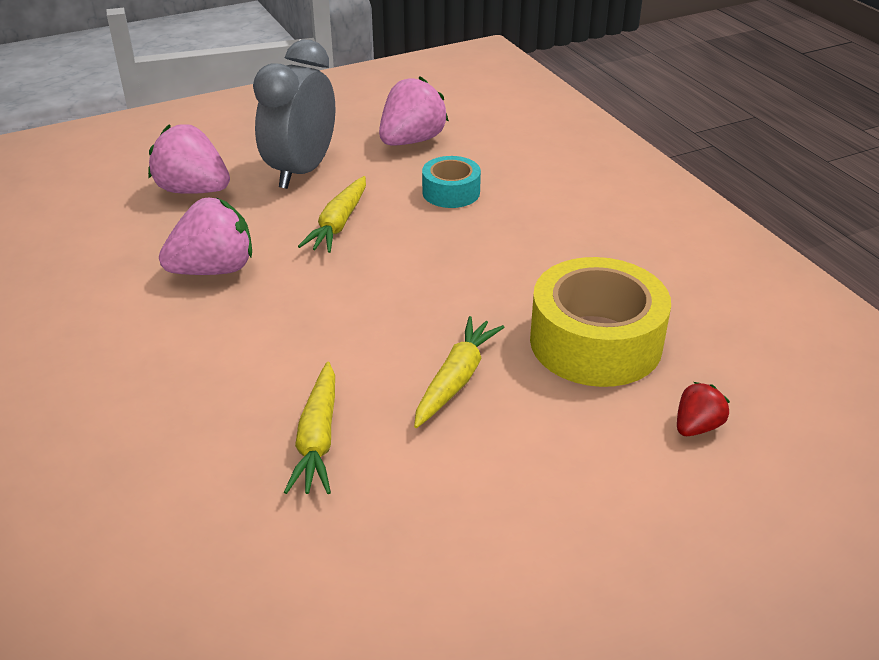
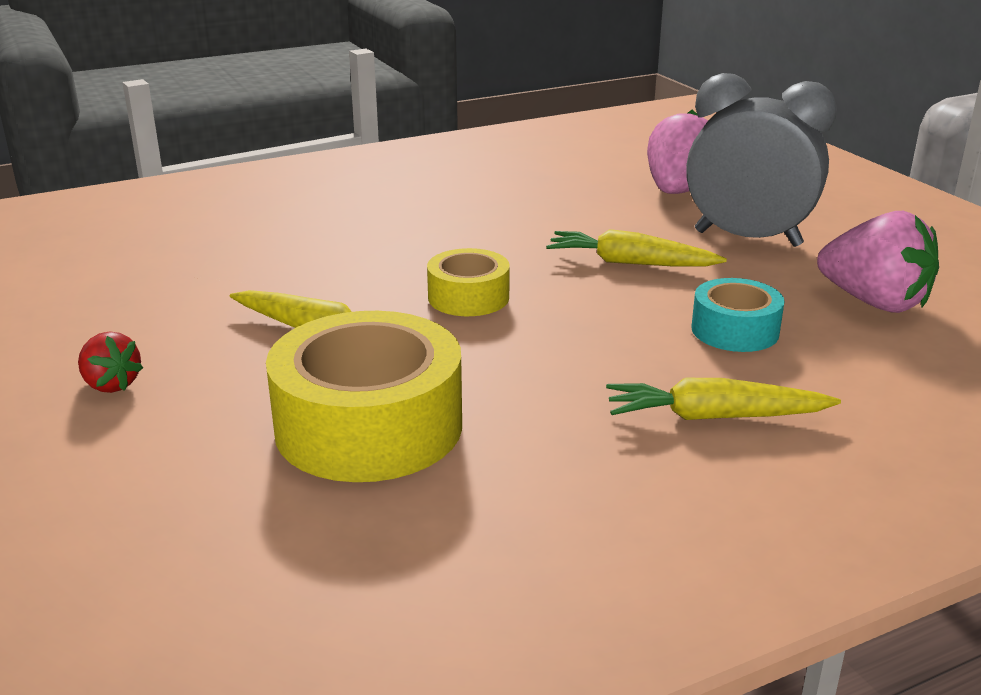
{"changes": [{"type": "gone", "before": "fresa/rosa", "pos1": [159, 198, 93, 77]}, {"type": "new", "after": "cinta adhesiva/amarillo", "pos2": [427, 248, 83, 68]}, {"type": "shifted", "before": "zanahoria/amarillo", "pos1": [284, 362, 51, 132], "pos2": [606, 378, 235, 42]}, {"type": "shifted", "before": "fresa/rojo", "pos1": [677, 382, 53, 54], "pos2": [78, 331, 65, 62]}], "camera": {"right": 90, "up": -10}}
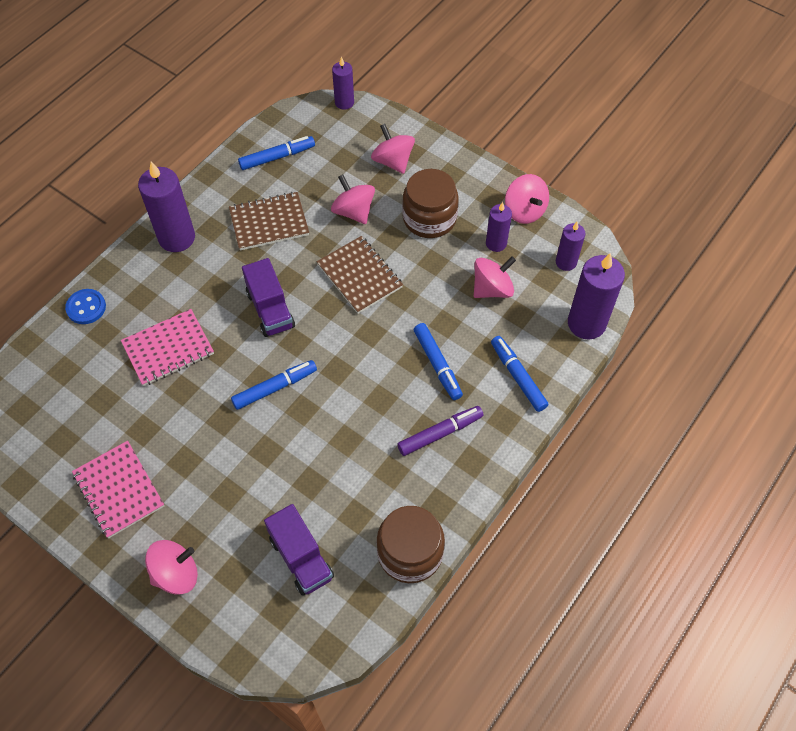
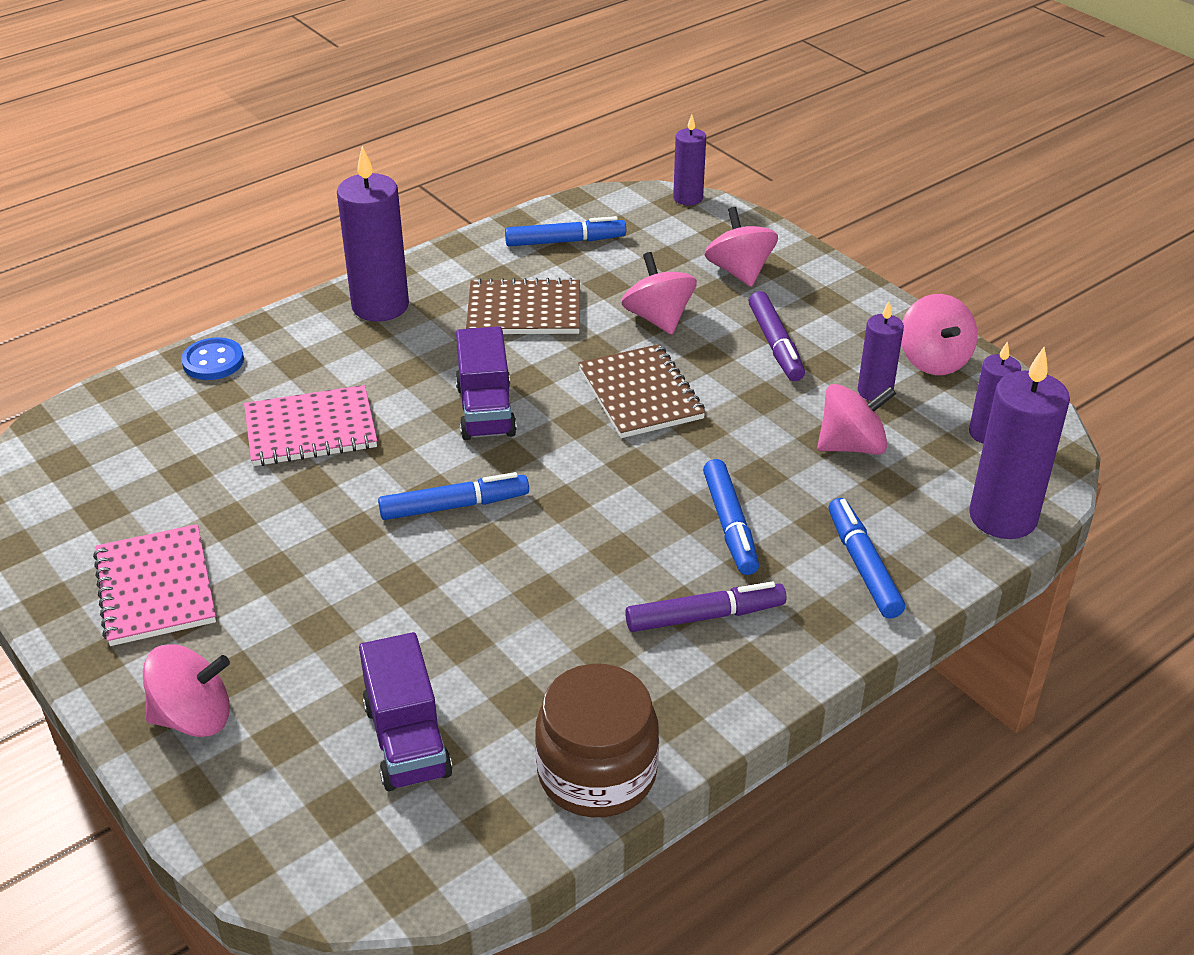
{"changes": [{"type": "swapped", "before": "tarro/marrón", "after": "rotulador/morado", "pos1": [402, 169, 57, 69], "pos2": [749, 291, 56, 90]}], "camera": {"right": 15, "up": -20}}
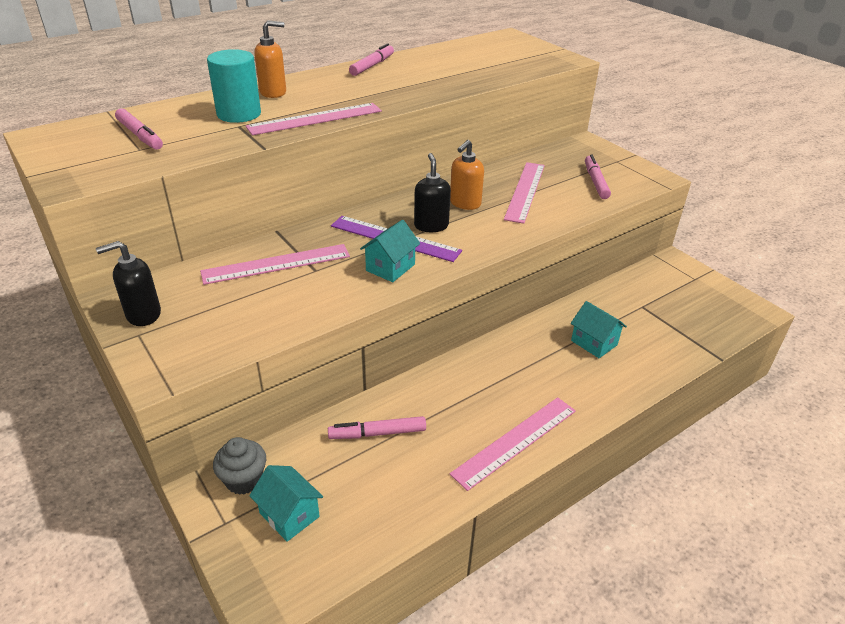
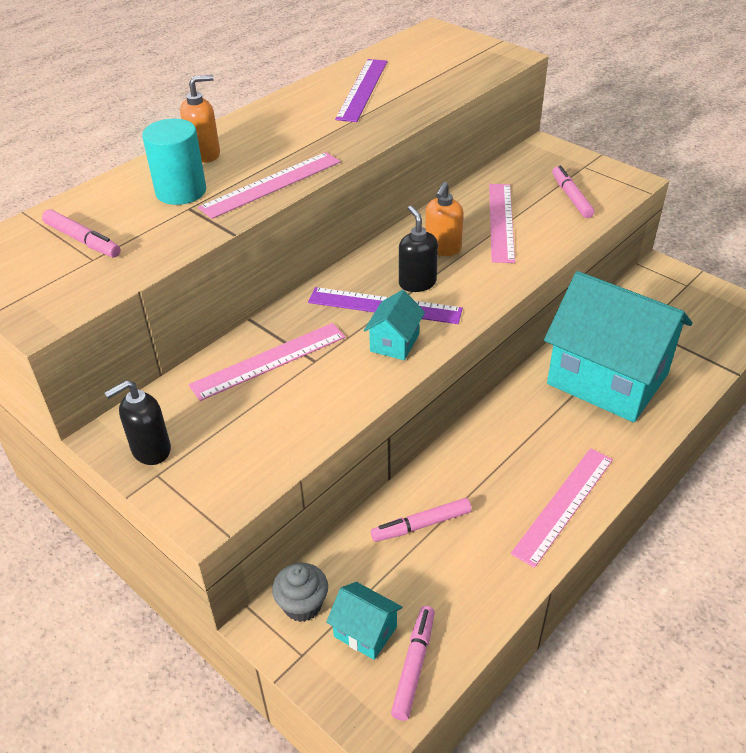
{"changes": [{"type": "new", "after": "regla/morado", "pos2": [335, 59, 53, 63]}, {"type": "shifted", "before": "rotulador/rosa", "pos1": [349, 43, 45, 33], "pos2": [391, 606, 44, 115]}, {"type": "scaled", "before": "casa/turquesa", "pos1": [571, 301, 56, 57], "pos2": [544, 271, 149, 151], "scale": 2.49}], "camera": {"right": -10, "up": 5}}
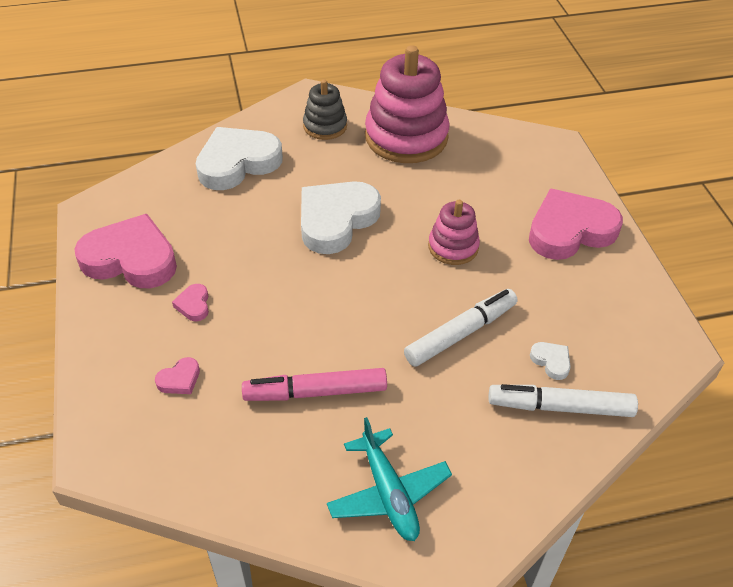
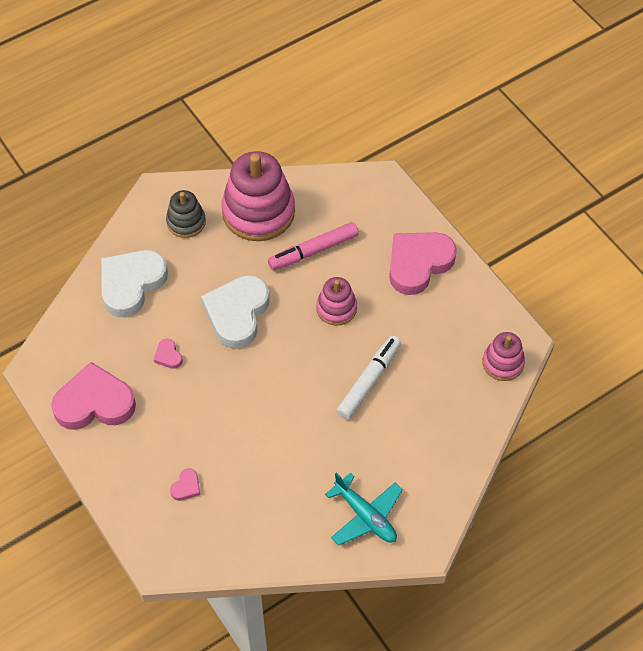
{"changes": [{"type": "gone", "before": "rotulador/blanco", "pos1": [489, 384, 149, 33]}, {"type": "gone", "before": "corazón/blanco", "pos1": [530, 342, 41, 38]}, {"type": "new", "after": "juguete apilable/rosa", "pos2": [482, 332, 43, 49]}, {"type": "shifted", "before": "corazón/rosa", "pos1": [172, 284, 37, 37], "pos2": [154, 339, 29, 30]}, {"type": "shifted", "before": "rotulador/rosa", "pos1": [242, 368, 145, 33], "pos2": [268, 222, 91, 48]}], "camera": {"right": -20, "up": 10}}
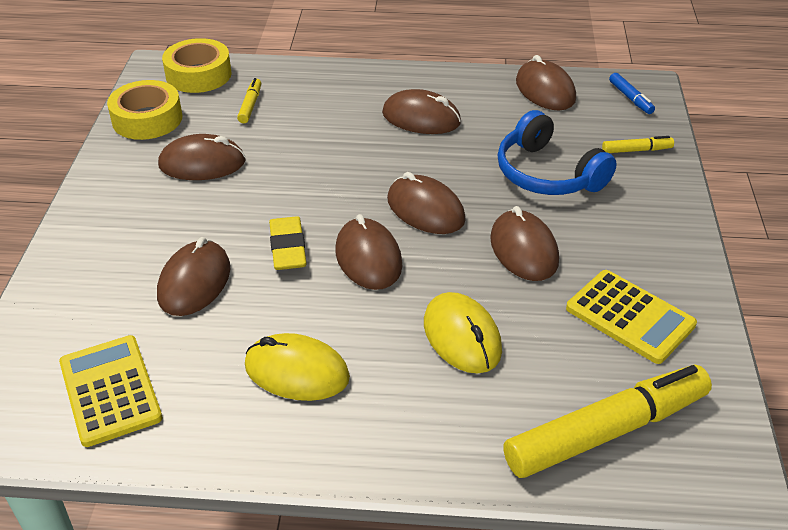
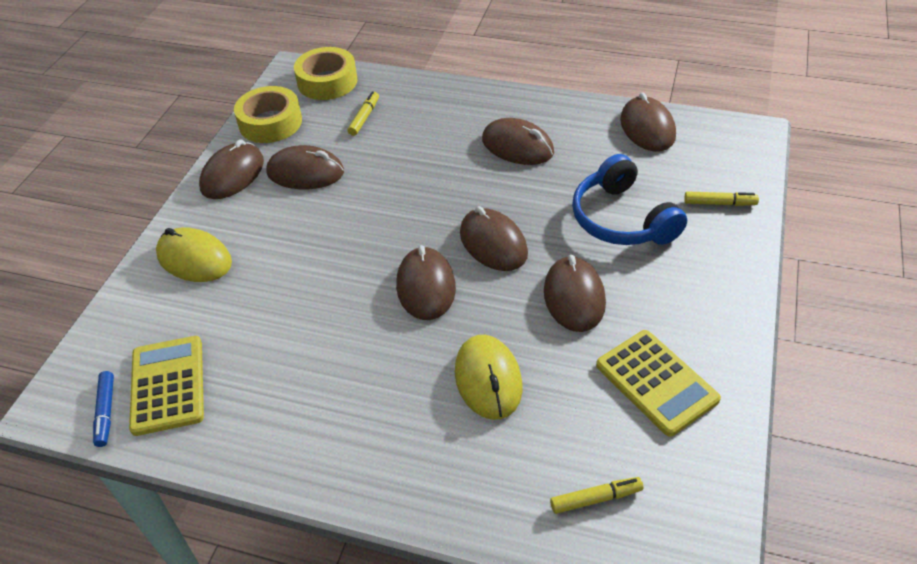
{"changes": [{"type": "gone", "before": "goma de borrar/amarillo", "pos1": [269, 216, 37, 54]}, {"type": "shifted", "before": "ratón/marrón", "pos1": [157, 237, 73, 79], "pos2": [199, 139, 65, 60]}, {"type": "shifted", "before": "ratón/amarillo", "pos1": [245, 333, 105, 68], "pos2": [156, 227, 76, 55]}, {"type": "shifted", "before": "rotulador/azul", "pos1": [609, 73, 46, 41], "pos2": [93, 371, 21, 76]}, {"type": "scaled", "before": "rotulador/amarillo", "pos1": [503, 365, 209, 113], "pos2": [550, 477, 93, 37], "scale": 0.43}], "camera": {"right": 15, "up": 5}}
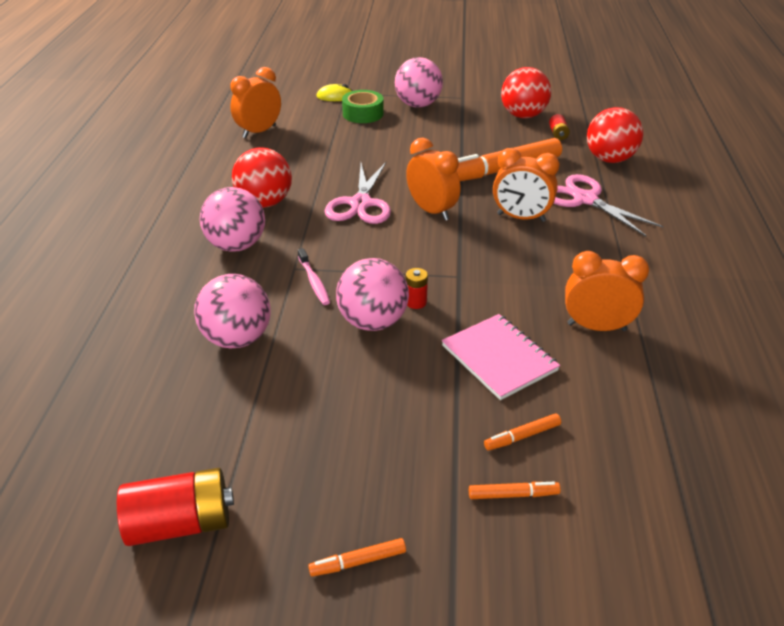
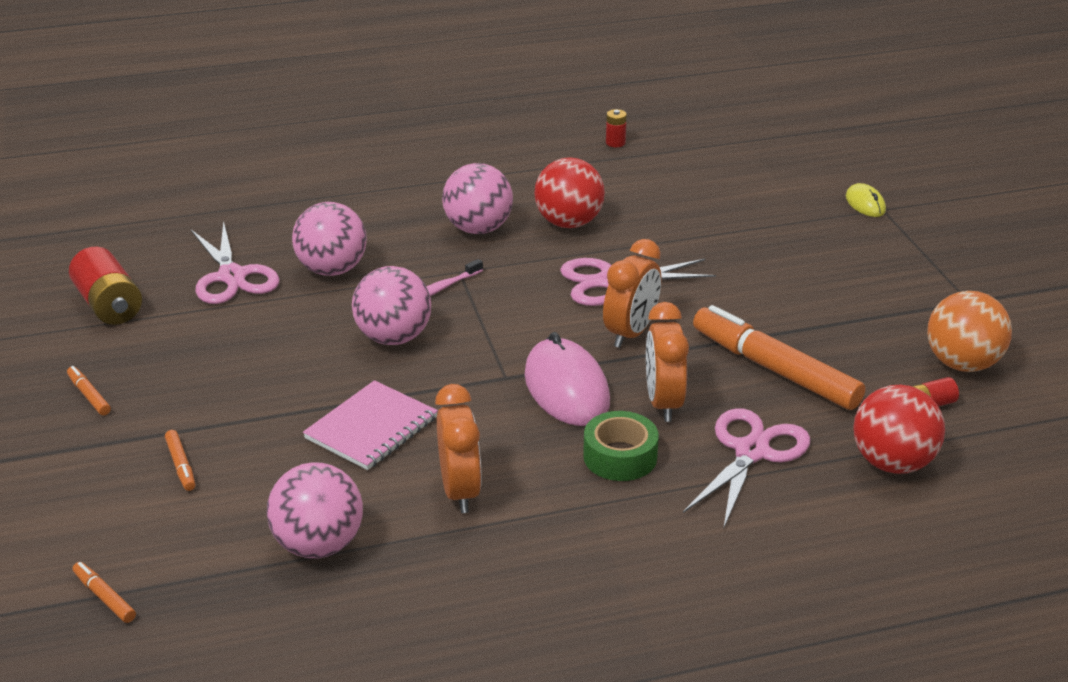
{"changes": [{"type": "gone", "before": "despertador/naranja", "pos1": [230, 67, 51, 71]}, {"type": "new", "after": "tijeras/rosa", "pos2": [191, 221, 89, 83]}, {"type": "new", "after": "ratón/rosa", "pos2": [524, 332, 86, 94]}, {"type": "shifted", "before": "cinta adhesiva/verde", "pos1": [342, 90, 42, 33], "pos2": [583, 411, 76, 70]}, {"type": "shifted", "before": "pelota/rosa", "pos1": [395, 57, 48, 51], "pos2": [267, 462, 96, 96]}, {"type": "shifted", "before": "pila/rojo", "pos1": [406, 268, 22, 41], "pos2": [606, 109, 21, 38]}, {"type": "shifted", "before": "rotulador/naranja", "pos1": [484, 413, 77, 38], "pos2": [73, 562, 63, 61]}, {"type": "repainted", "before": "pelota/rojo", "after": "pelota/naranja", "pos1": [501, 67, 50, 51], "pos2": [927, 291, 85, 81]}], "camera": {"right": 70, "up": -5}}
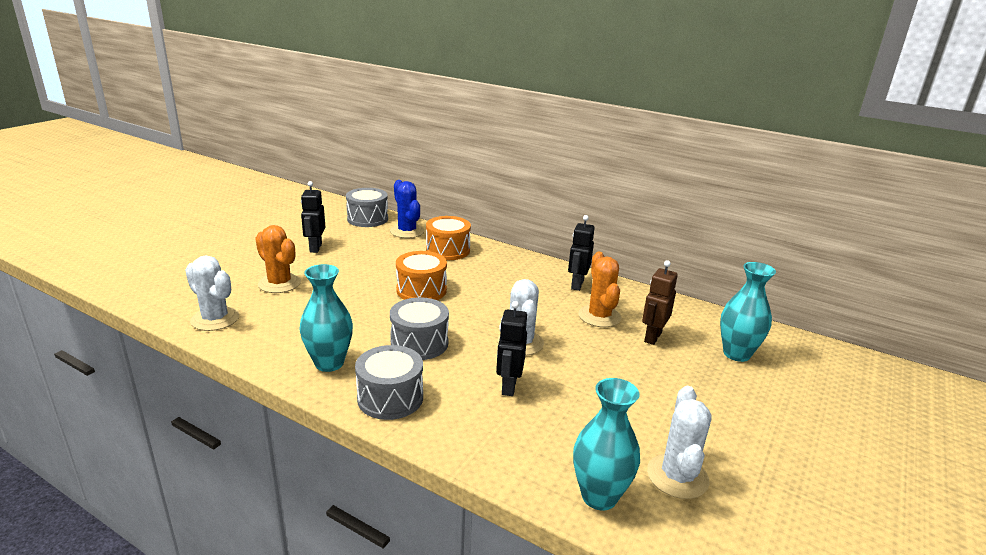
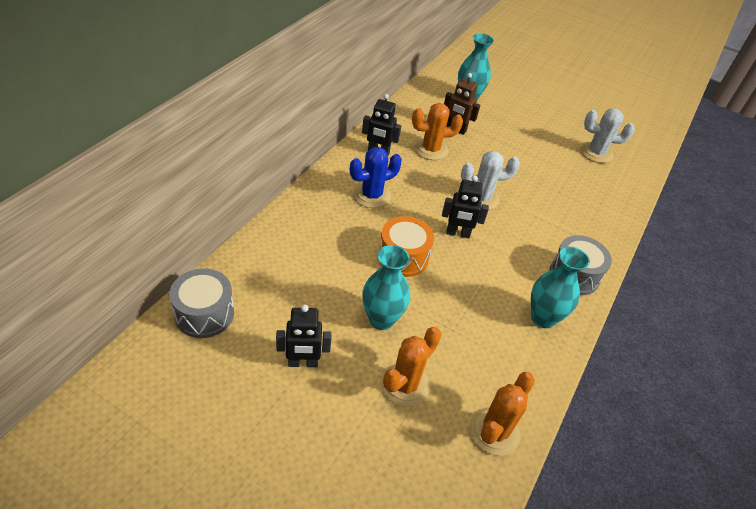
{"changes": [{"type": "gone", "before": "tambor/gris", "pos1": [390, 297, 59, 63]}, {"type": "gone", "before": "tambor/naranja", "pos1": [426, 216, 45, 44]}, {"type": "shifted", "before": "cactus/azul", "pos1": [390, 180, 34, 58], "pos2": [350, 147, 52, 61]}, {"type": "shifted", "before": "robot/negro", "pos1": [496, 301, 31, 95], "pos2": [442, 175, 47, 63]}, {"type": "shifted", "before": "florero/turquesa", "pos1": [573, 378, 67, 132], "pos2": [362, 245, 48, 85]}, {"type": "repainted", "before": "cactus/blanco", "after": "cactus/naranja", "pos1": [185, 255, 54, 76], "pos2": [470, 372, 65, 84]}], "camera": {"right": -95, "up": 20}}
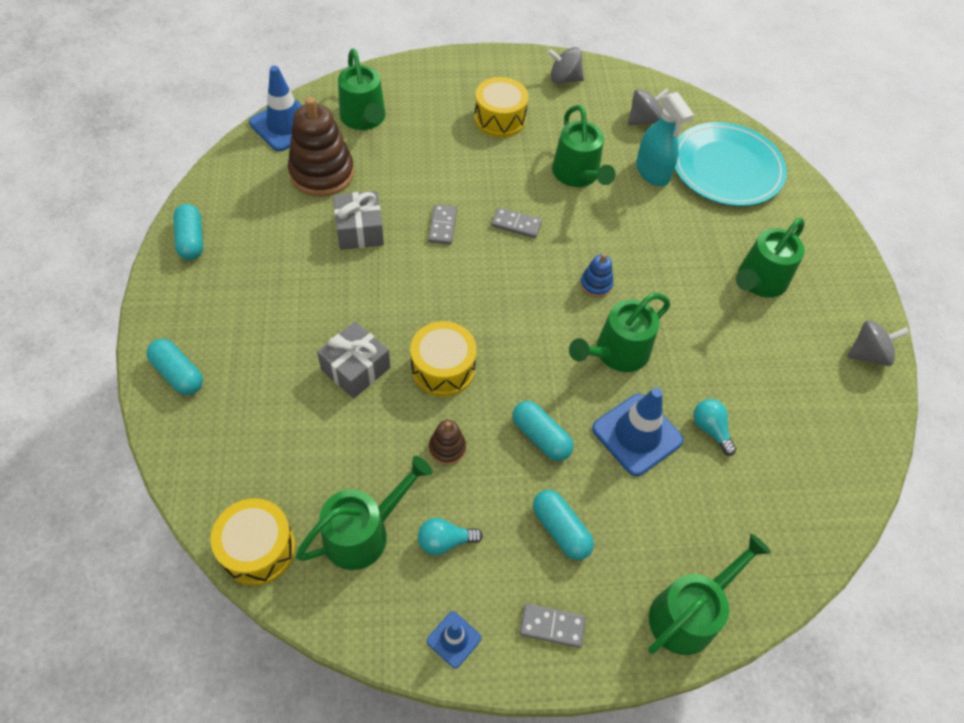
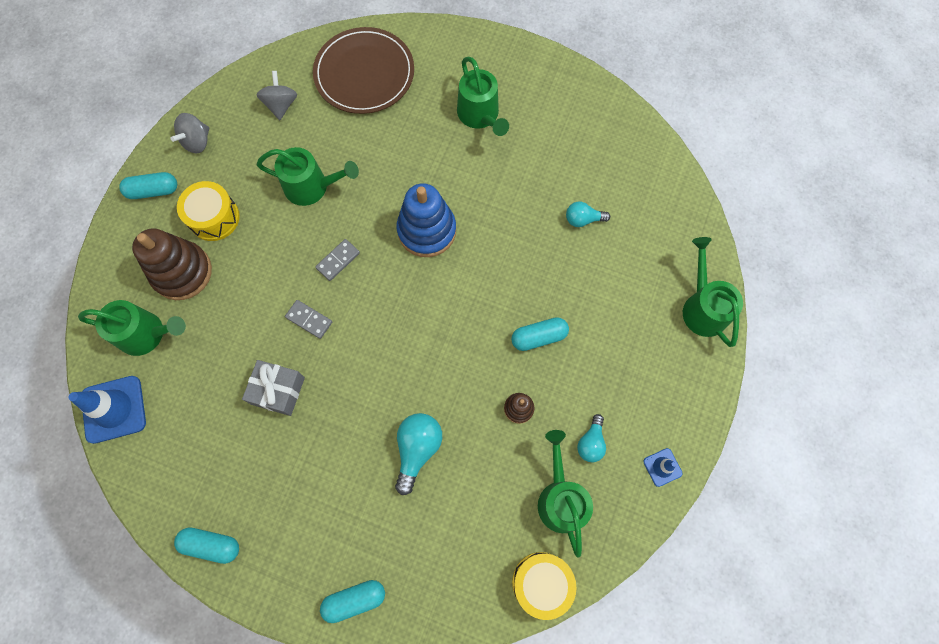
{"changes": [{"type": "gone", "before": "tambor/amarillo", "pos1": [410, 321, 67, 76]}, {"type": "gone", "before": "ficha de dominó/gris", "pos1": [519, 603, 67, 45]}, {"type": "gone", "before": "regadera/verde", "pos1": [569, 293, 101, 79]}, {"type": "gone", "before": "cono de tráfico/azul", "pos1": [592, 388, 92, 88]}, {"type": "gone", "before": "pulverizador/turquesa", "pos1": [636, 92, 58, 94]}, {"type": "gone", "before": "peonza/gris", "pos1": [848, 320, 62, 46]}, {"type": "shifted", "before": "juguete apilable/marrón", "pos1": [288, 97, 66, 100], "pos2": [132, 228, 80, 72]}, {"type": "shifted", "before": "cápsula/turquesa", "pos1": [533, 490, 61, 70], "pos2": [119, 172, 58, 27]}, {"type": "swapped", "before": "regalo/gris", "after": "bombilla/turquesa", "pos1": [317, 321, 73, 77], "pos2": [395, 413, 47, 82]}, {"type": "repainted", "before": "plato/turquesa", "after": "plato/marrón", "pos1": [675, 122, 112, 84], "pos2": [313, 27, 101, 87]}, {"type": "scaled", "before": "juguete apilable/azul", "pos1": [580, 254, 33, 44], "pos2": [397, 183, 59, 74], "scale": 2.13}], "camera": {"right": -60, "up": 15}}
